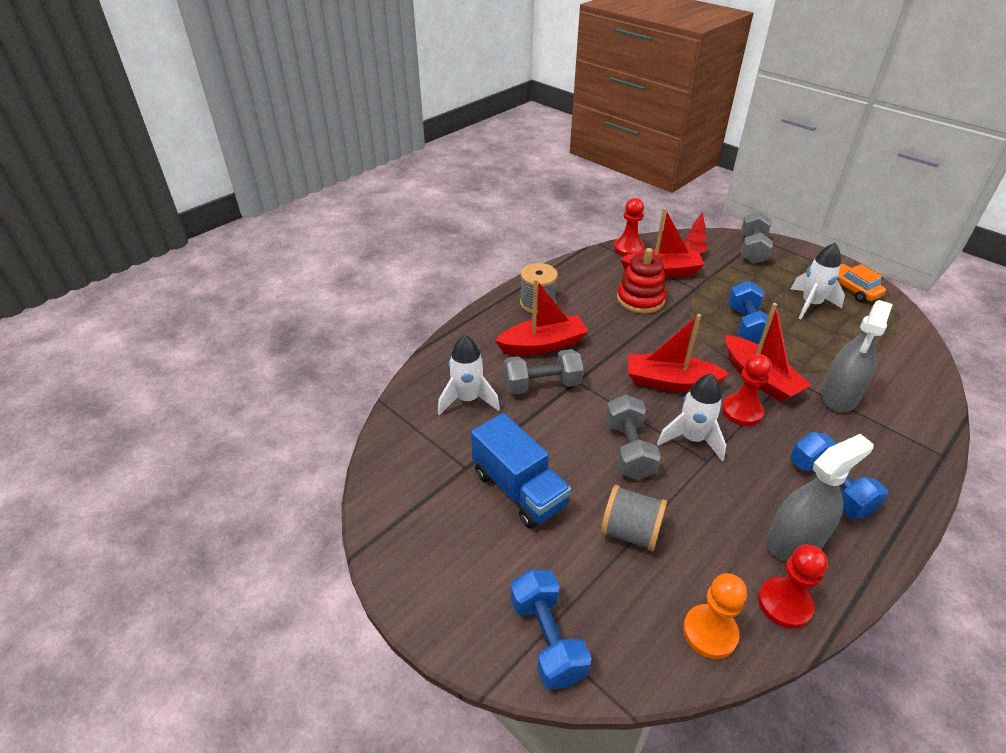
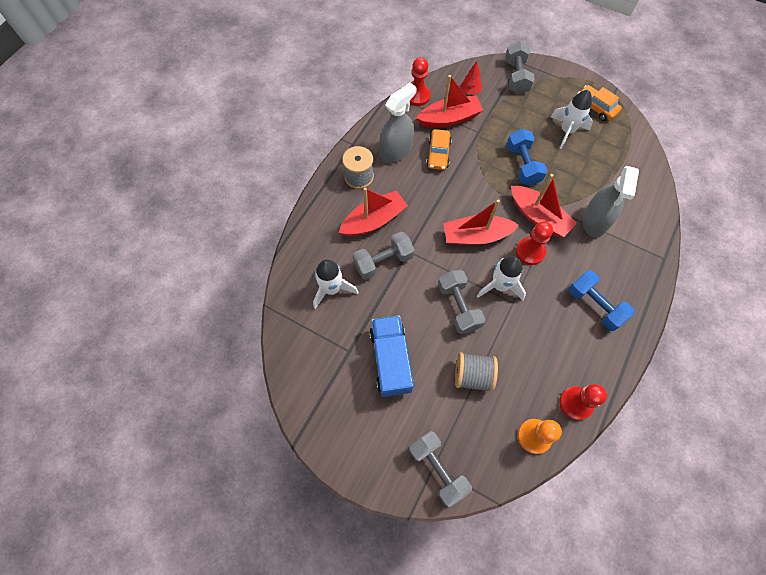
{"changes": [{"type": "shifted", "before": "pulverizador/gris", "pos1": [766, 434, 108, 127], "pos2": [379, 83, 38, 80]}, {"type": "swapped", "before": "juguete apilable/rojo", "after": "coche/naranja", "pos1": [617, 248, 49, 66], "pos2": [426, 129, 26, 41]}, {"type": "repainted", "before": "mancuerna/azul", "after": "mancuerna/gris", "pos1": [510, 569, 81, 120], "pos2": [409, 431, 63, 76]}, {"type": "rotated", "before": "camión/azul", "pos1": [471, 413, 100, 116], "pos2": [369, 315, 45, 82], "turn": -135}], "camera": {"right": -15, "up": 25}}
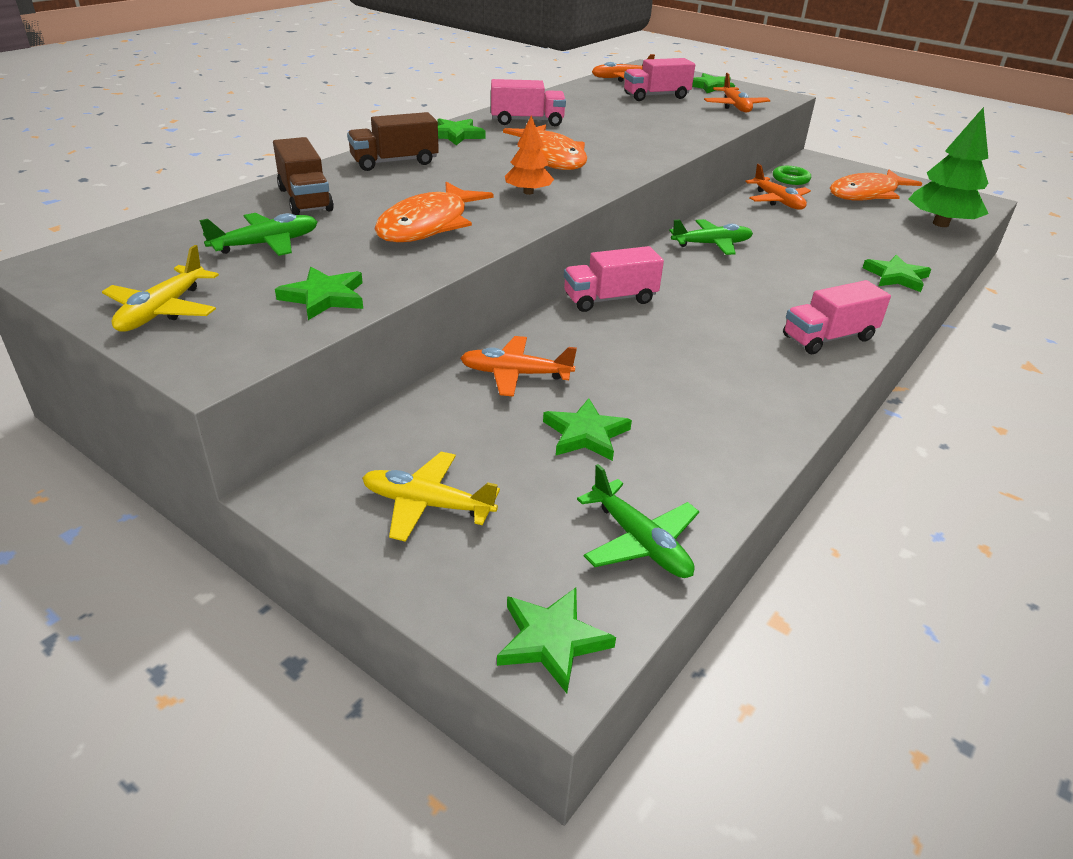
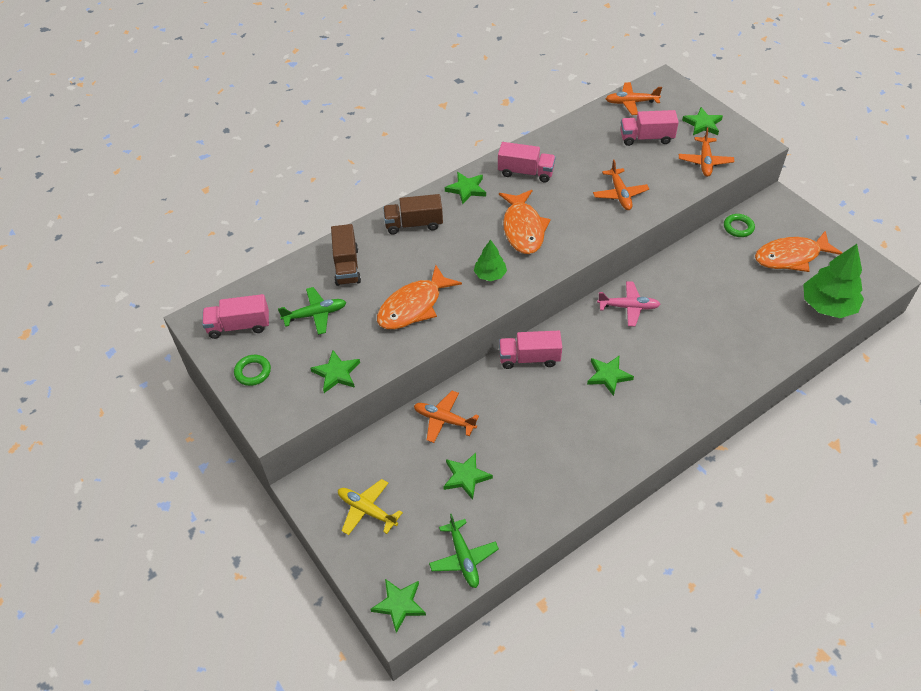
{"changes": [{"type": "shifted", "before": "avión/naranja", "pos1": [745, 164, 66, 46], "pos2": [593, 160, 56, 50]}, {"type": "shifted", "before": "camión/rosa", "pos1": [783, 280, 108, 74], "pos2": [202, 294, 67, 45]}, {"type": "shifted", "before": "estrella/verde", "pos1": [863, 254, 68, 38], "pos2": [587, 356, 47, 40]}, {"type": "swapped", "before": "avión/amarillo", "after": "anillo/verde", "pos1": [102, 245, 117, 87], "pos2": [234, 355, 37, 31]}, {"type": "repainted", "before": "árbol/naranja", "after": "árbol/verde", "pos1": [505, 116, 49, 79], "pos2": [474, 239, 33, 42]}, {"type": "repainted", "before": "avión/verde", "after": "avión/rosa", "pos1": [669, 219, 84, 36], "pos2": [597, 281, 63, 46]}], "camera": {"right": 20, "up": 15}}
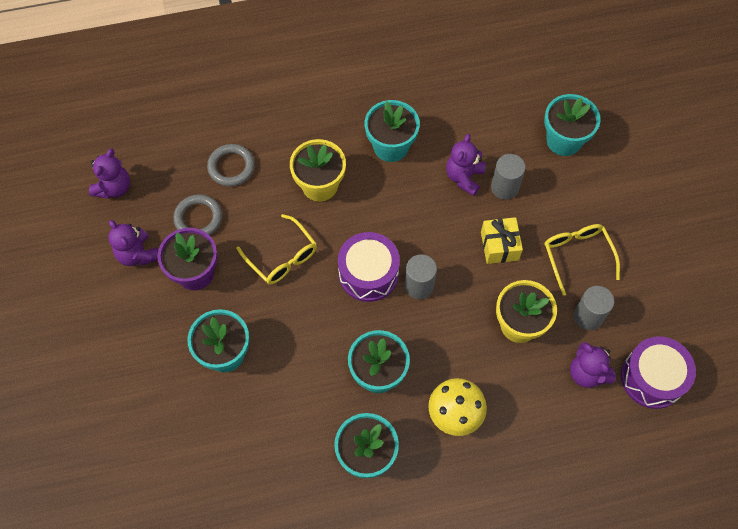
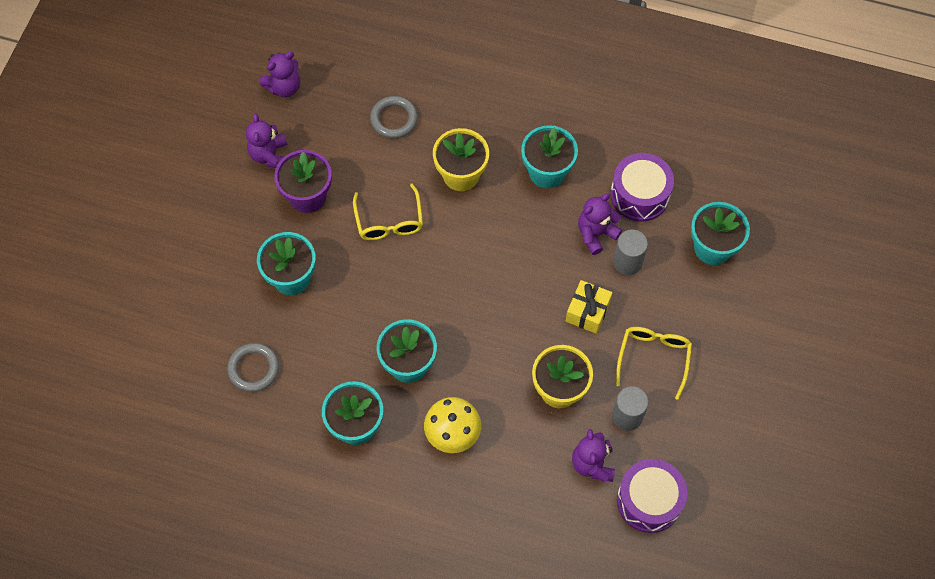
{"changes": [{"type": "gone", "before": "cilindro/gris", "pos1": [405, 254, 32, 45]}, {"type": "shifted", "before": "anillo/gris", "pos1": [173, 194, 49, 41], "pos2": [227, 343, 52, 49]}, {"type": "shifted", "before": "tambor/morado", "pos1": [338, 232, 62, 70], "pos2": [610, 153, 64, 69]}], "camera": {"right": 30, "up": 0}}
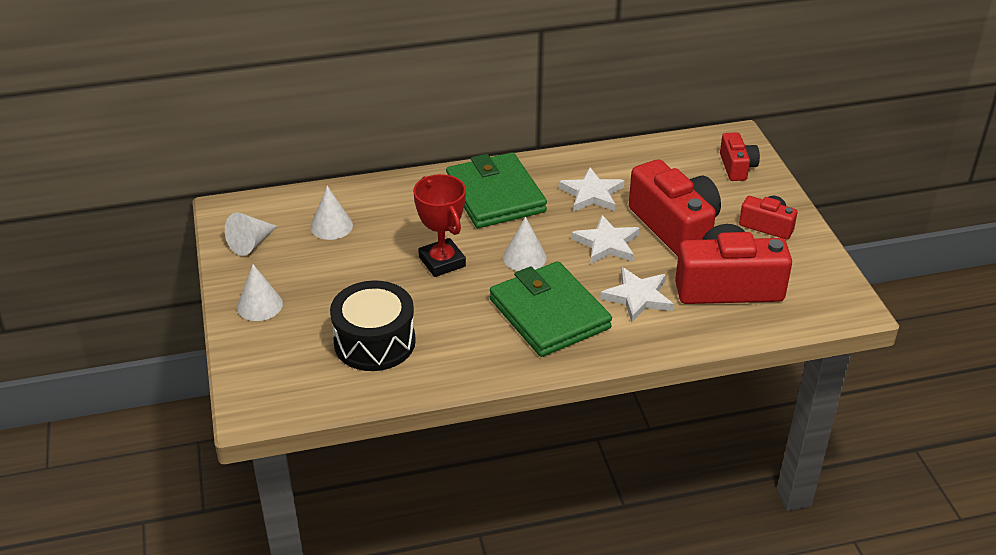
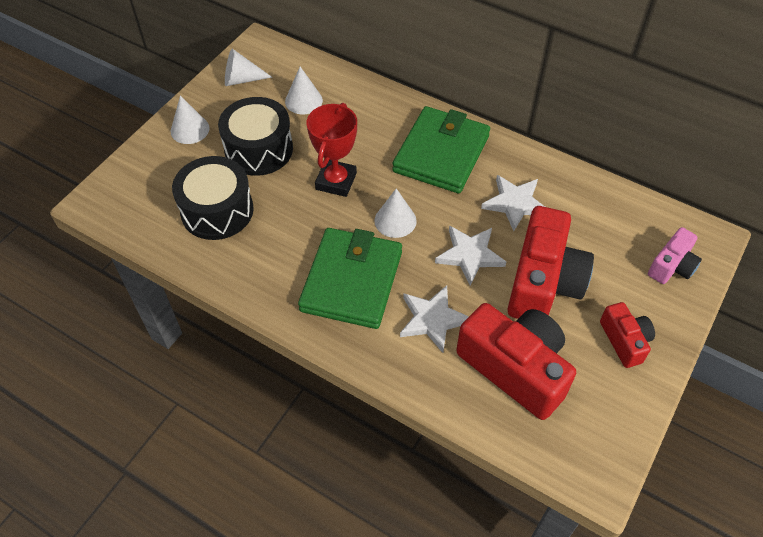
{"changes": [{"type": "new", "after": "tambor/negro", "pos2": [218, 97, 75, 79]}, {"type": "repainted", "before": "cámara/rojo", "after": "cámara/rosa", "pos1": [720, 132, 40, 49], "pos2": [648, 227, 54, 57]}], "camera": {"right": 45, "up": 15}}
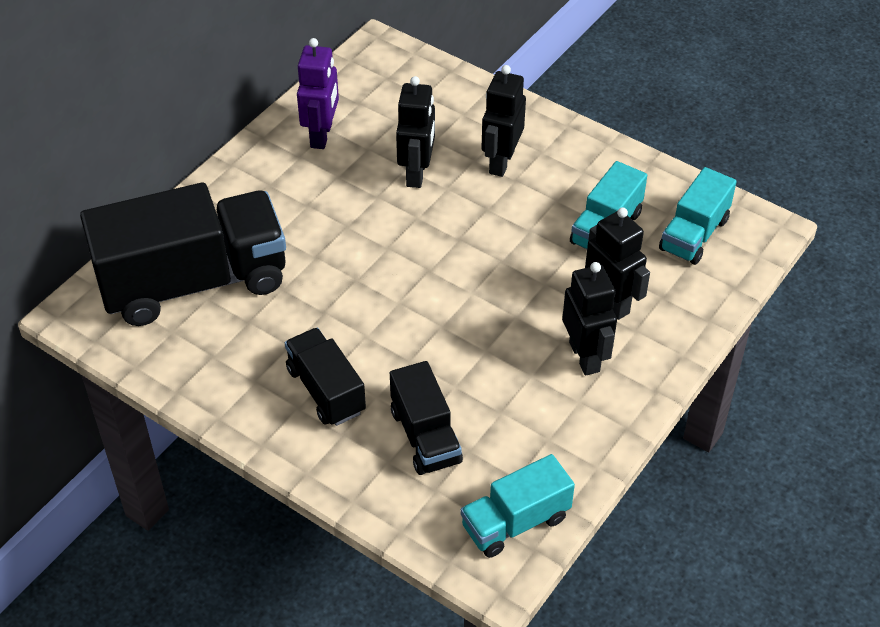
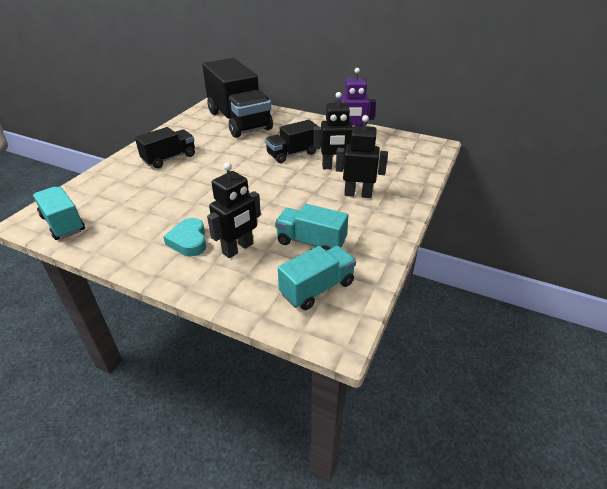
{"changes": [{"type": "shifted", "before": "camión/negro", "pos1": [390, 361, 73, 114], "pos2": [265, 120, 53, 43]}, {"type": "swapped", "before": "robot/negro", "after": "corazón/turquesa", "pos1": [562, 262, 55, 113], "pos2": [163, 218, 43, 38]}, {"type": "rotated", "before": "camión/turquesa", "pos1": [659, 167, 78, 98], "pos2": [278, 246, 78, 64], "turn": 120}], "camera": {"right": 80, "up": -10}}
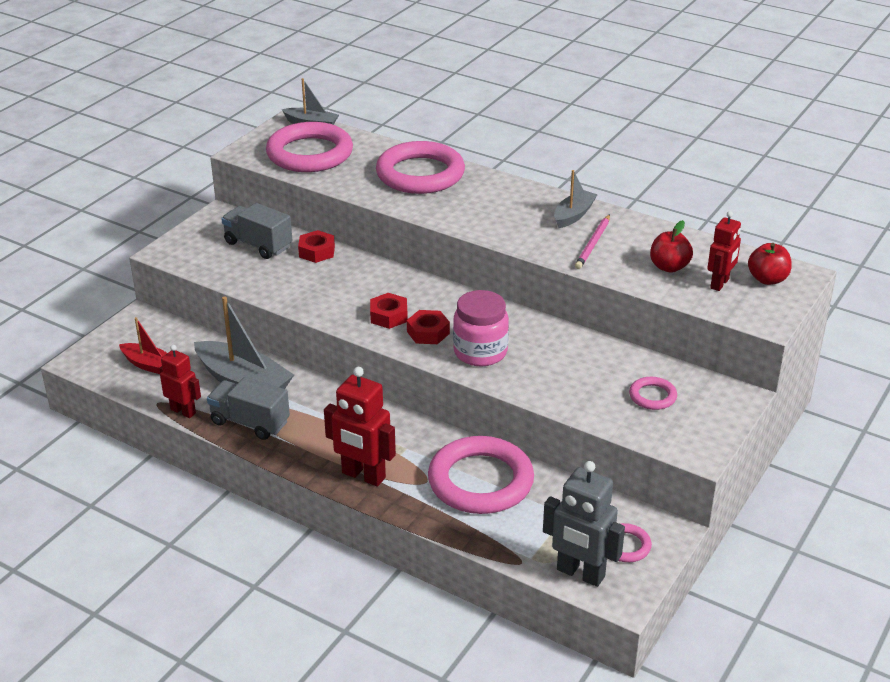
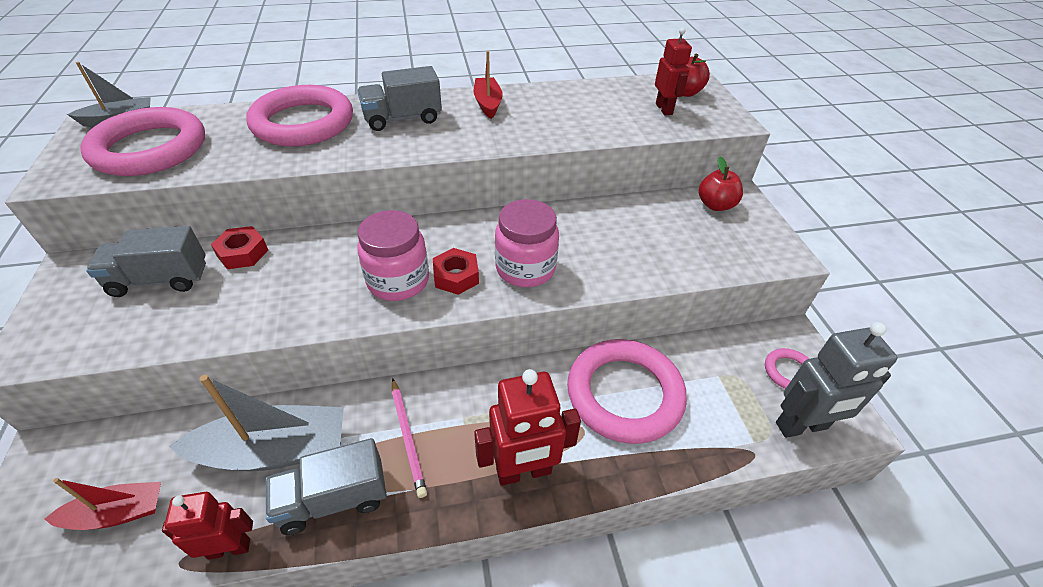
{"changes": [{"type": "gone", "before": "anillo/rosa", "pos1": [629, 377, 48, 33]}, {"type": "new", "after": "camión/gris", "pos2": [357, 66, 85, 65]}, {"type": "shifted", "before": "lápiz/rosa", "pos1": [575, 214, 35, 55], "pos2": [392, 378, 35, 120]}, {"type": "shifted", "before": "manzana/rojo", "pos1": [650, 220, 43, 53], "pos2": [699, 156, 44, 55]}, {"type": "swapped", "before": "tuerca/rojo", "after": "tarro/rosa", "pos1": [370, 293, 38, 36], "pos2": [357, 210, 72, 91]}, {"type": "repainted", "before": "barco/gris", "after": "barco/rojo", "pos1": [554, 170, 44, 58], "pos2": [473, 51, 30, 68]}], "camera": {"right": -45, "up": 10}}
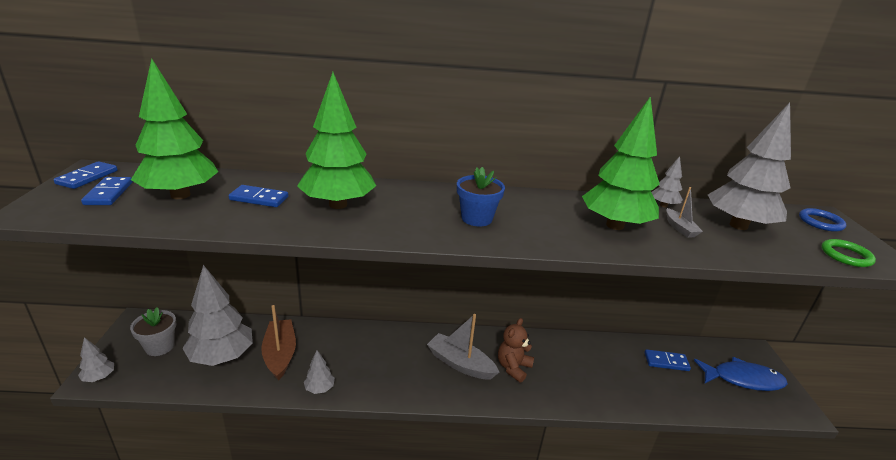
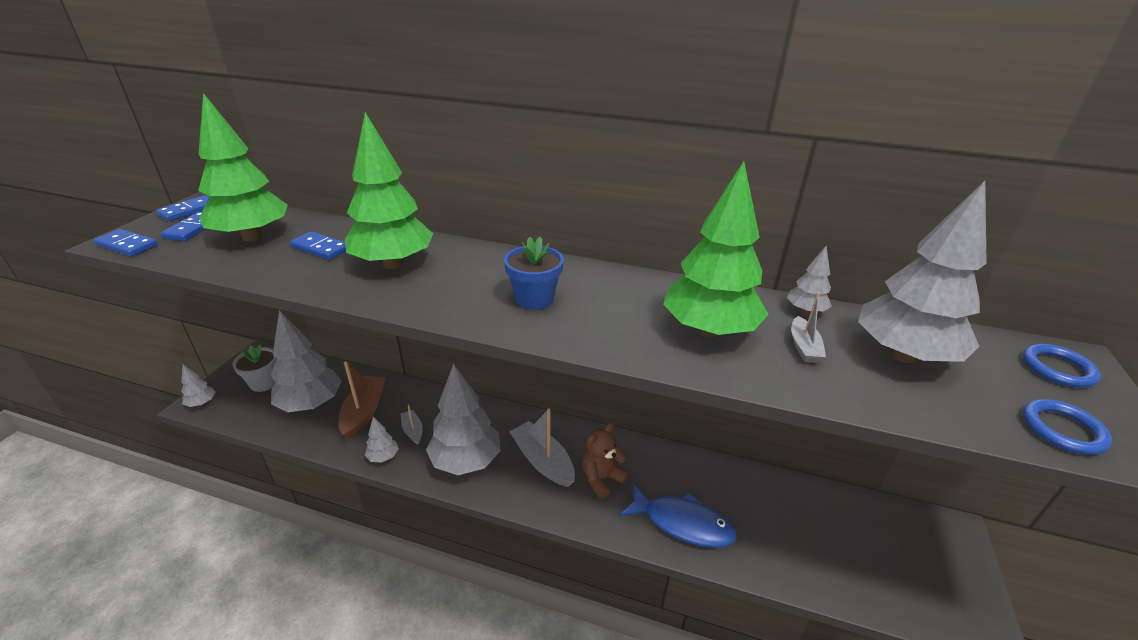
{"changes": [{"type": "new", "after": "barco/gris", "pos2": [401, 404, 22, 41]}, {"type": "new", "after": "árbol/gris", "pos2": [426, 364, 75, 111]}, {"type": "shifted", "before": "ficha de dominó/azul", "pos1": [644, 349, 47, 22], "pos2": [94, 229, 64, 27]}, {"type": "shifted", "before": "pez/azul", "pos1": [694, 357, 94, 34], "pos2": [620, 484, 117, 64]}, {"type": "repainted", "before": "anillo/verde", "after": "anillo/azul", "pos1": [821, 239, 55, 28], "pos2": [1023, 399, 89, 56]}], "camera": {"right": 20, "up": 5}}
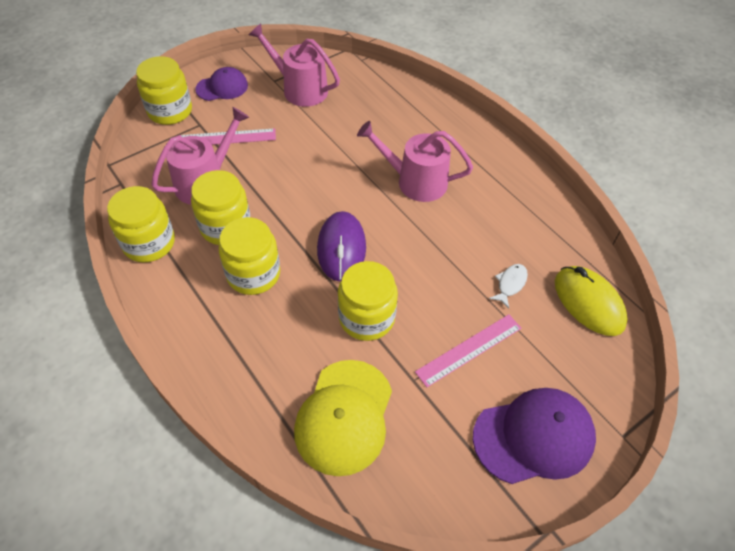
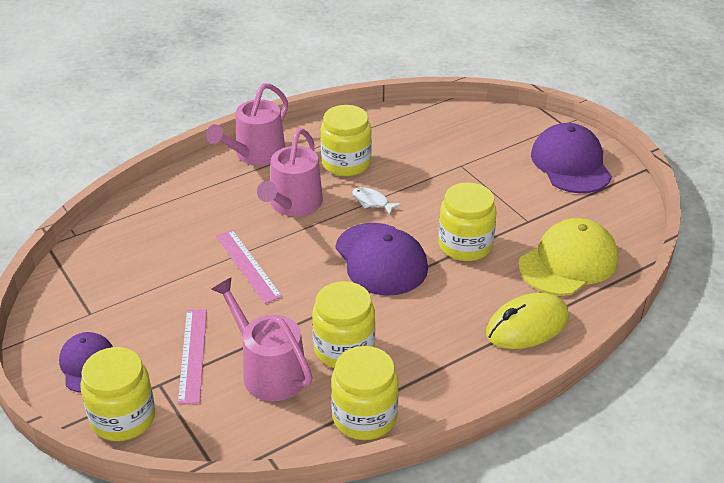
{"changes": [{"type": "shifted", "before": "tarro/amarillo", "pos1": [219, 217, 61, 78], "pos2": [321, 105, 51, 71]}, {"type": "shifted", "before": "regadera/rosa", "pos1": [249, 23, 91, 84], "pos2": [206, 83, 82, 83]}, {"type": "shifted", "before": "regla/rosa", "pos1": [415, 314, 107, 73], "pos2": [216, 230, 67, 74]}, {"type": "shifted", "before": "pez/blanco", "pos1": [489, 264, 39, 44], "pos2": [352, 187, 50, 28]}, {"type": "shifted", "before": "ratón/amarillo", "pos1": [555, 266, 73, 70], "pos2": [486, 293, 83, 56]}, {"type": "swapped", "before": "ratón/morado", "after": "gorra/morado", "pos1": [317, 211, 49, 71], "pos2": [335, 223, 93, 73]}, {"type": "rotated", "before": "gorra/amarillo", "pos1": [294, 360, 98, 116], "pos2": [518, 218, 100, 78], "turn": -60}], "camera": {"right": -85, "up": -15}}
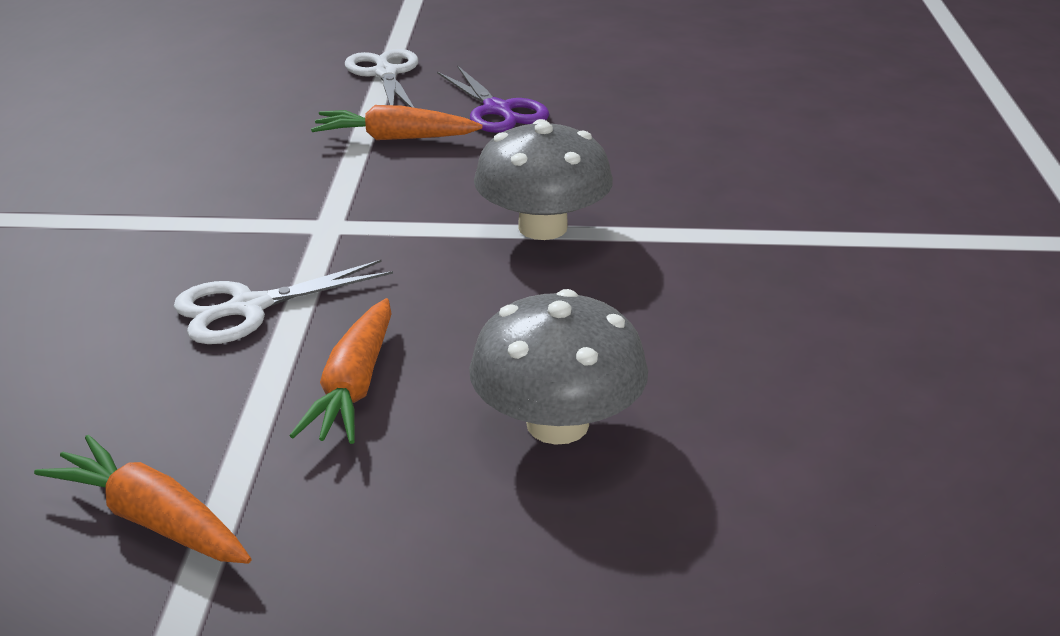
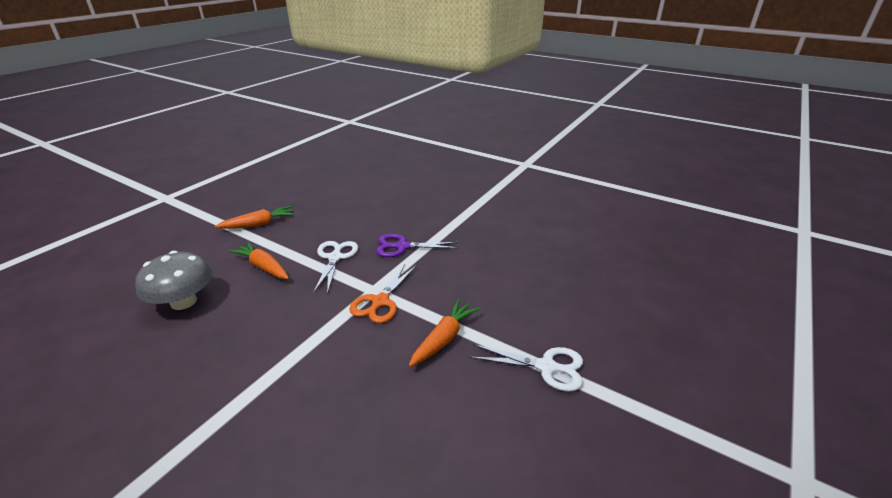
{"changes": [{"type": "gone", "before": "seta/gris", "pos1": [474, 119, 139, 121]}, {"type": "new", "after": "tijeras/naranja", "pos2": [349, 264, 67, 59]}, {"type": "shifted", "before": "tijeras/morado", "pos1": [437, 65, 112, 68], "pos2": [376, 233, 82, 24]}], "camera": {"right": 120, "up": 0}}
